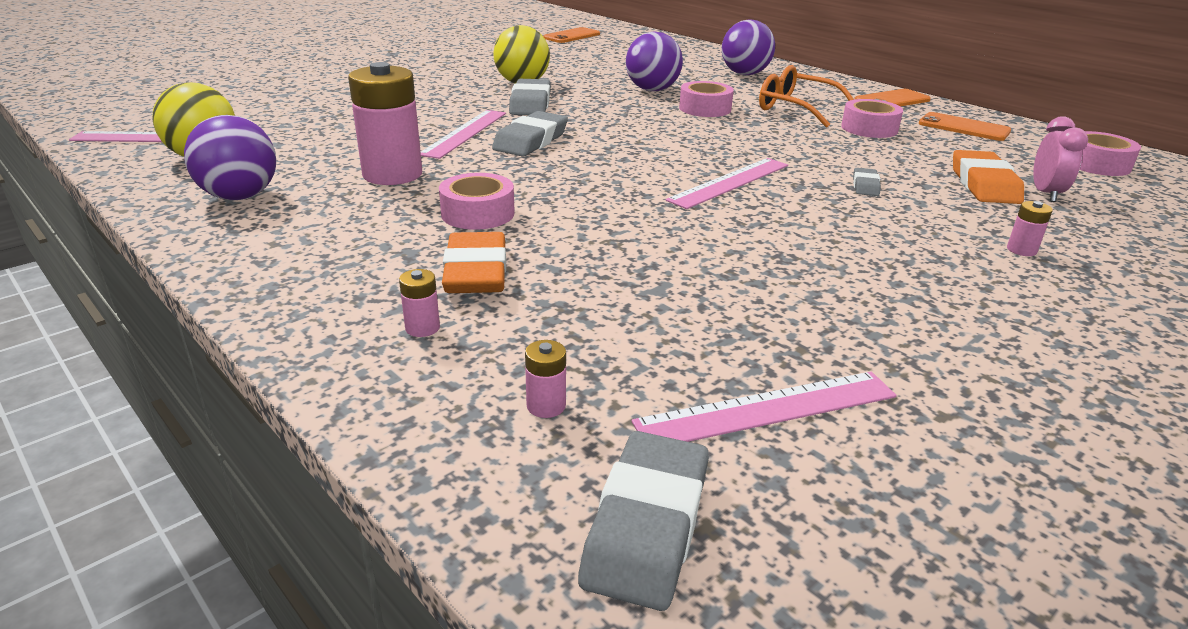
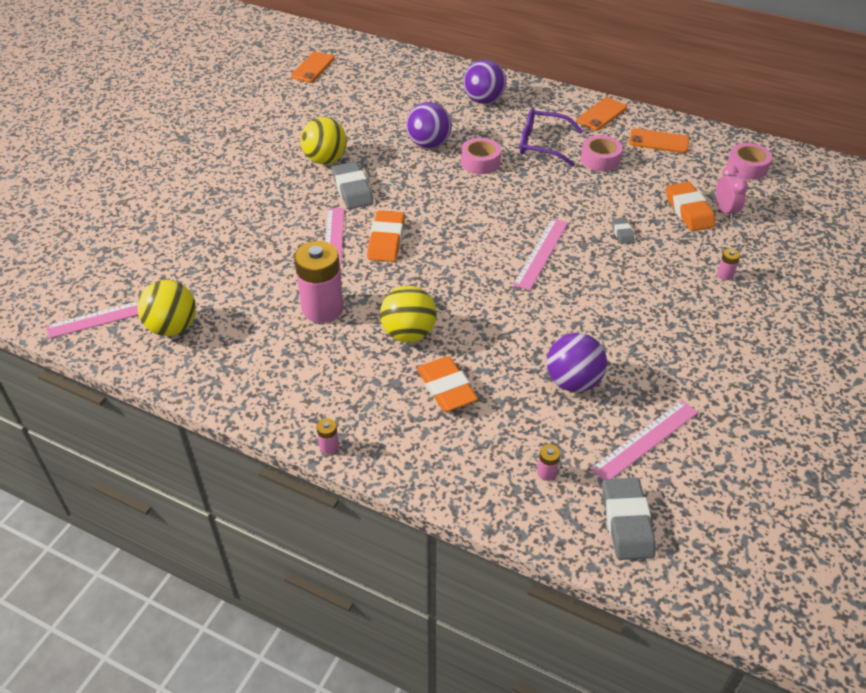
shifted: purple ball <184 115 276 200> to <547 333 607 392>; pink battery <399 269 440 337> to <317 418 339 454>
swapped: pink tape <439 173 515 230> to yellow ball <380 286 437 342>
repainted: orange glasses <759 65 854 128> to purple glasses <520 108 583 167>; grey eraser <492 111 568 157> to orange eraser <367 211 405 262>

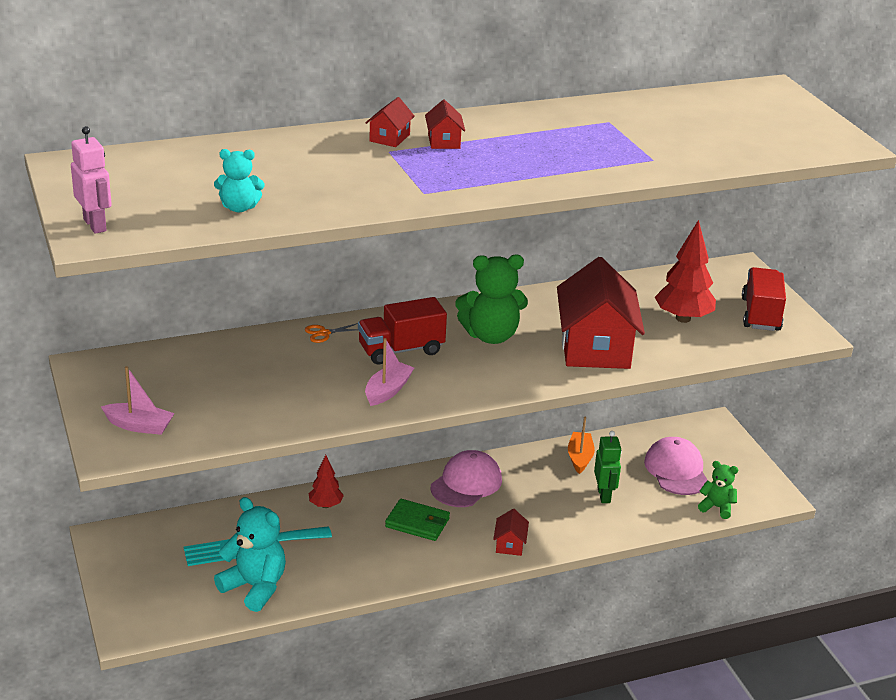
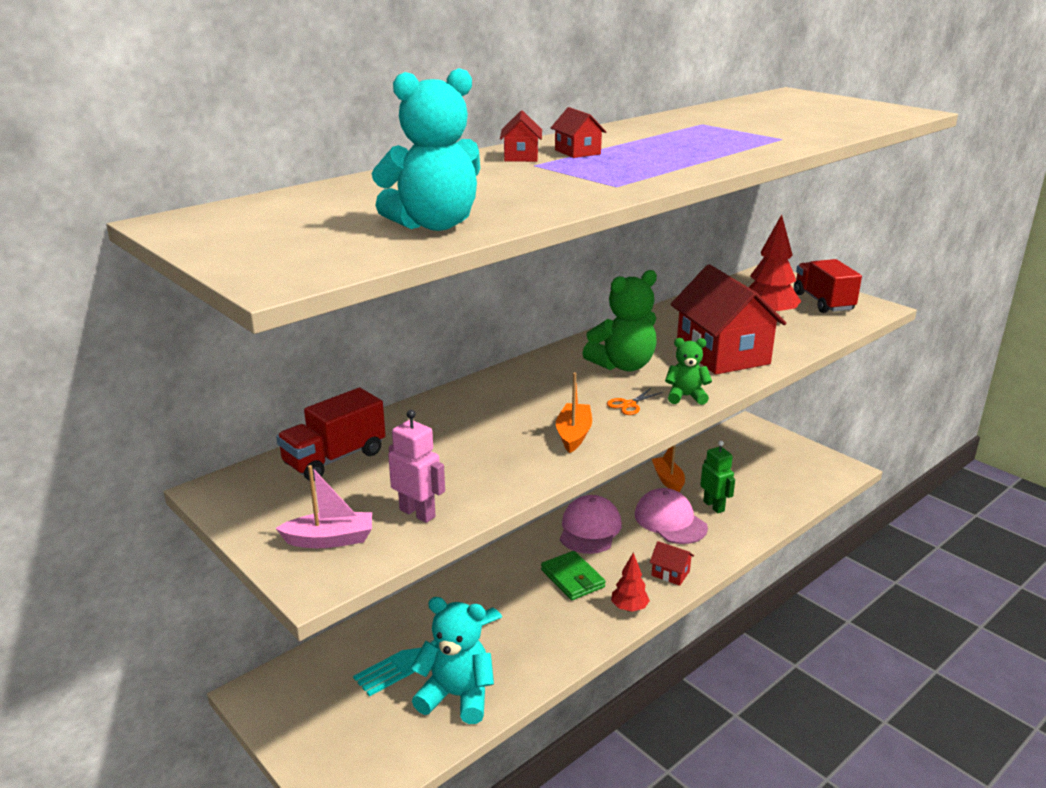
shifted: pink robot <71 126 112 234> to <388 410 445 523>; red truck <358 297 447 364> to <276 388 386 481>; orange scissors <305 323 358 343> to <607 388 663 415>; pink cap <644 437 707 495> to <635 488 708 544>; red tree <309 455 344 508> to <611 553 650 612>; green teddy bear <698 461 738 519> to <665 338 712 405>
repainted: pink boat <365 338 414 406> to orange boat <556 373 592 453>
rotated: green wallet <385 499 450 541> = <541 551 606 600> 60 degrees clockwise; red house <493 509 529 556> = <650 541 694 586> 45 degrees counterclockwise
scaled: turquoise teddy bear <214 149 265 212> = <372 68 480 231> x1.75

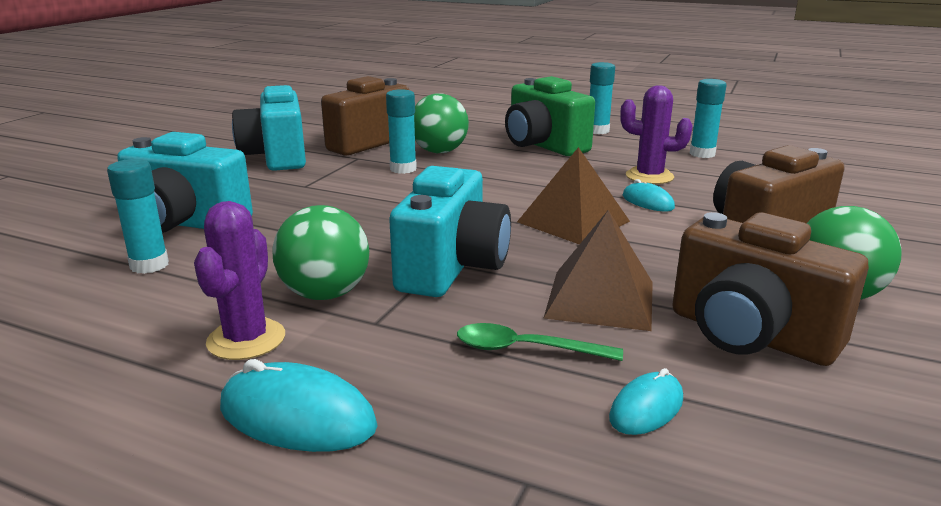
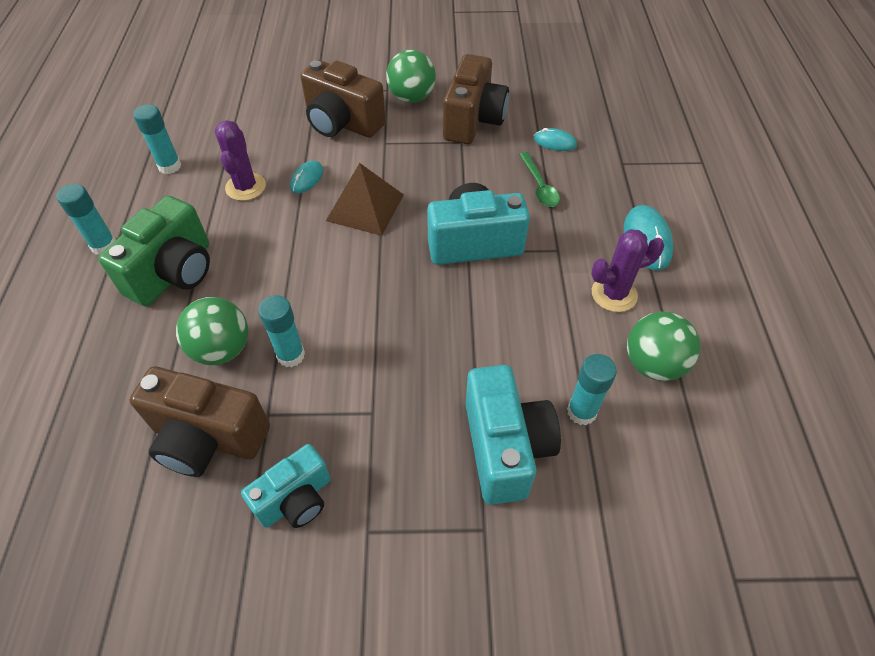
gone: brown pyramid <544 210 653 331>
shifted: green ball <273 205 369 300> to <627 312 700 381>
scaled: turquoise camera <232 85 306 171> = <241 444 331 528> x0.65

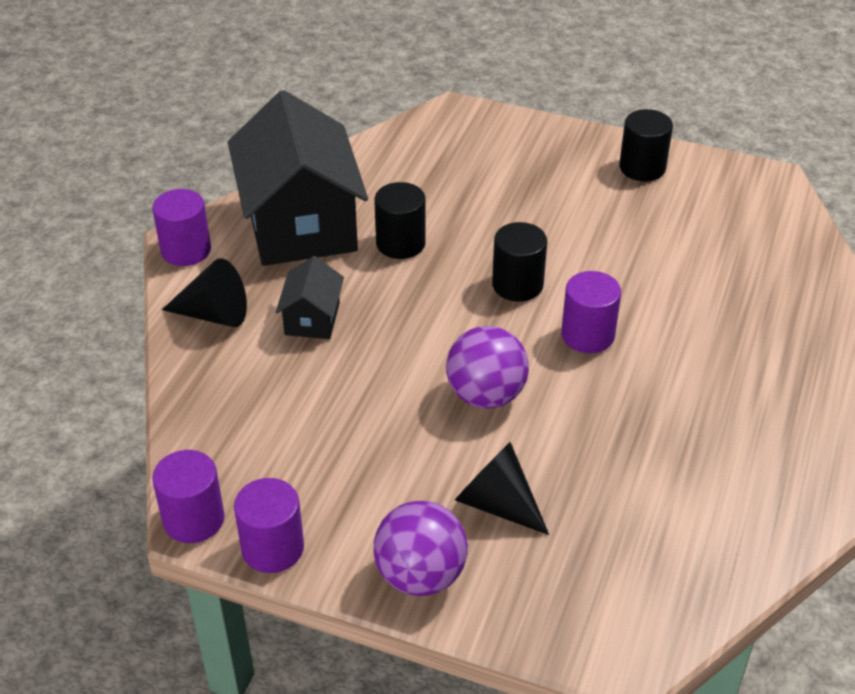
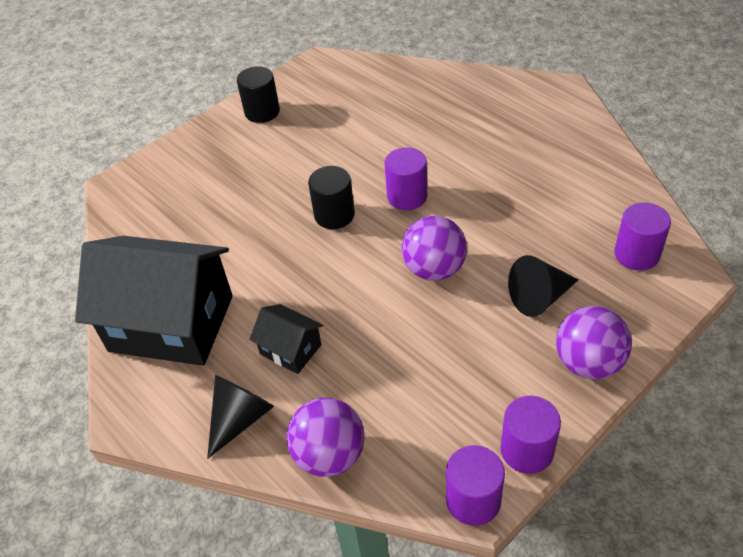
gone: black cylinder <374 182 426 259>
new: purple ball <287 398 365 477>
shifted: purple cylinder <152 189 211 266> to <614 202 671 271>

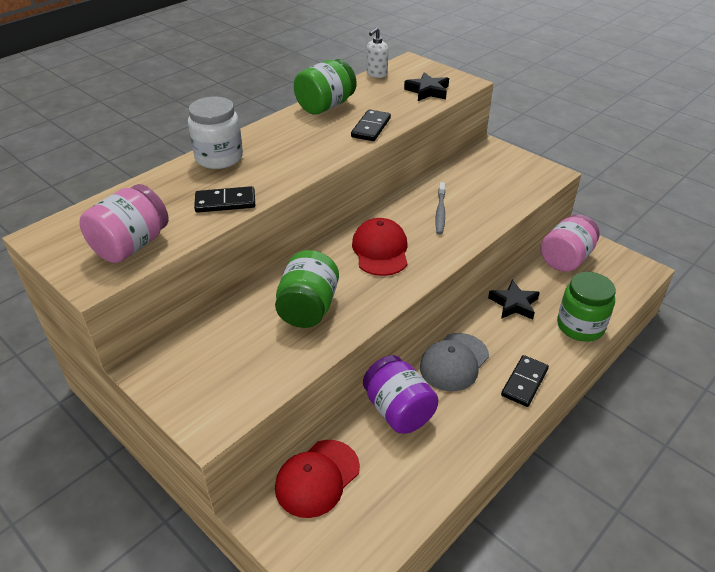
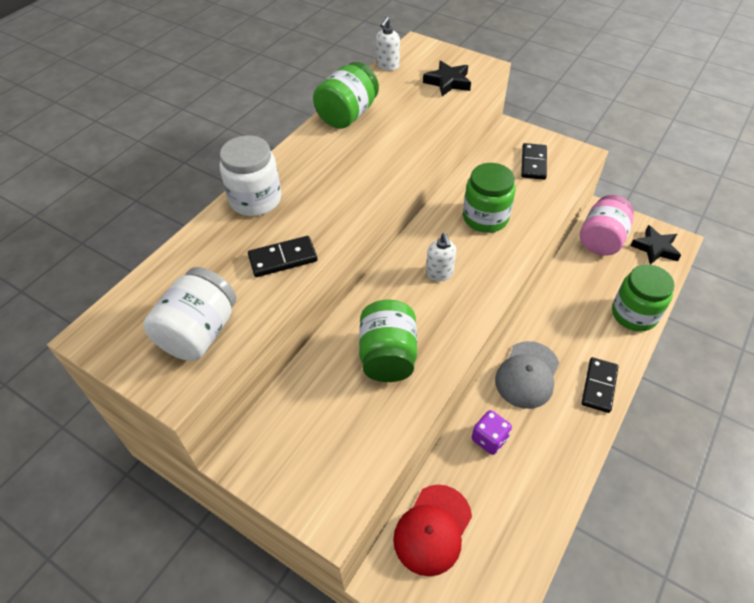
shifted: black domino <351 109 391 141> to <521 143 547 180>; black star <488 280 540 320> to <630 225 681 265>
swapped: grey toothbrush <436 182 445 235> to green jar <463 163 515 233>; red cap <352 218 408 276> to white soap dispenser <426 233 456 281>; purple jar <363 355 438 434> to purple dice <472 410 512 455>
repainted: pink jar <79 184 168 263> to white jar <143 267 236 361>

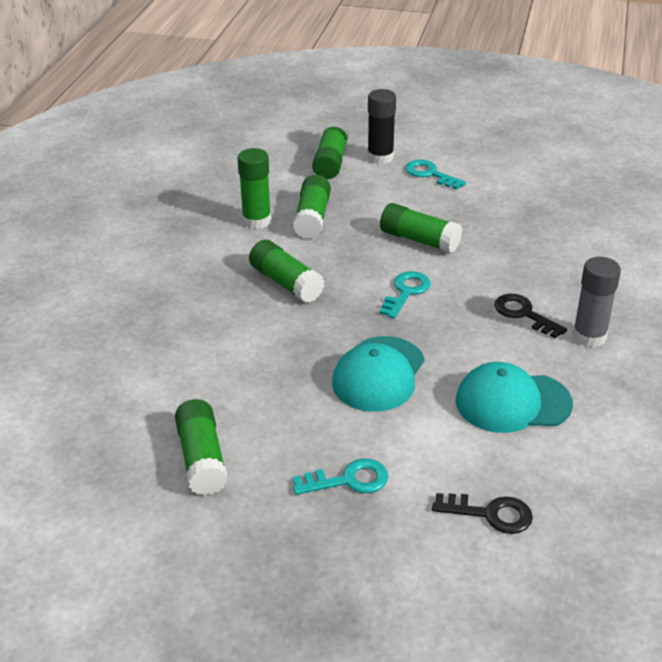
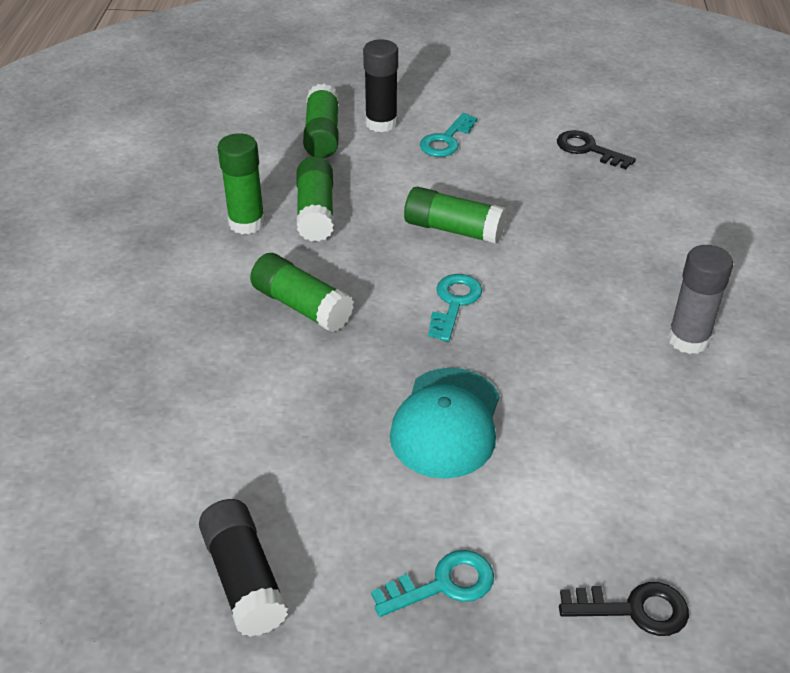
gone: turquoise cap <456 362 573 433>
shifted: black key <494 294 567 338> to <557 130 636 169>
repainted: green glue stick <175 399 228 496> to black glue stick <199 499 288 637>
rotated: turquoise key <405 160 466 190> = <420 113 477 157> 90 degrees counterclockwise

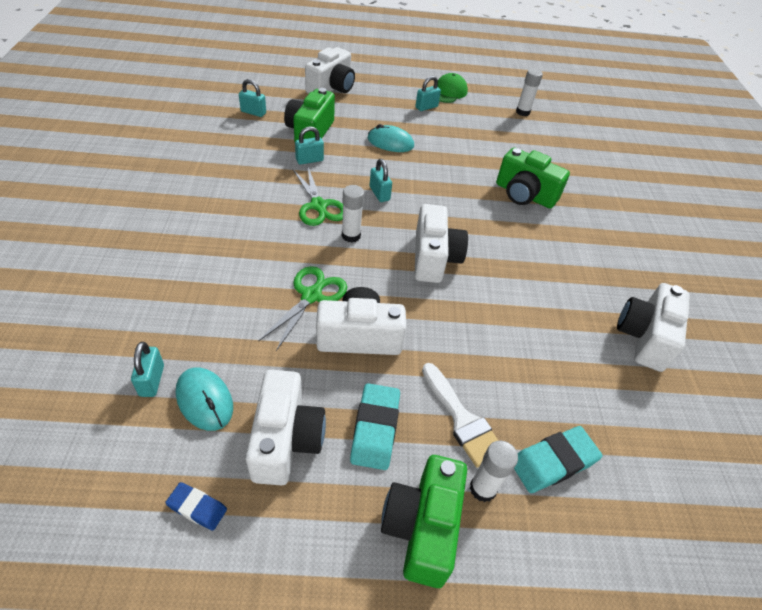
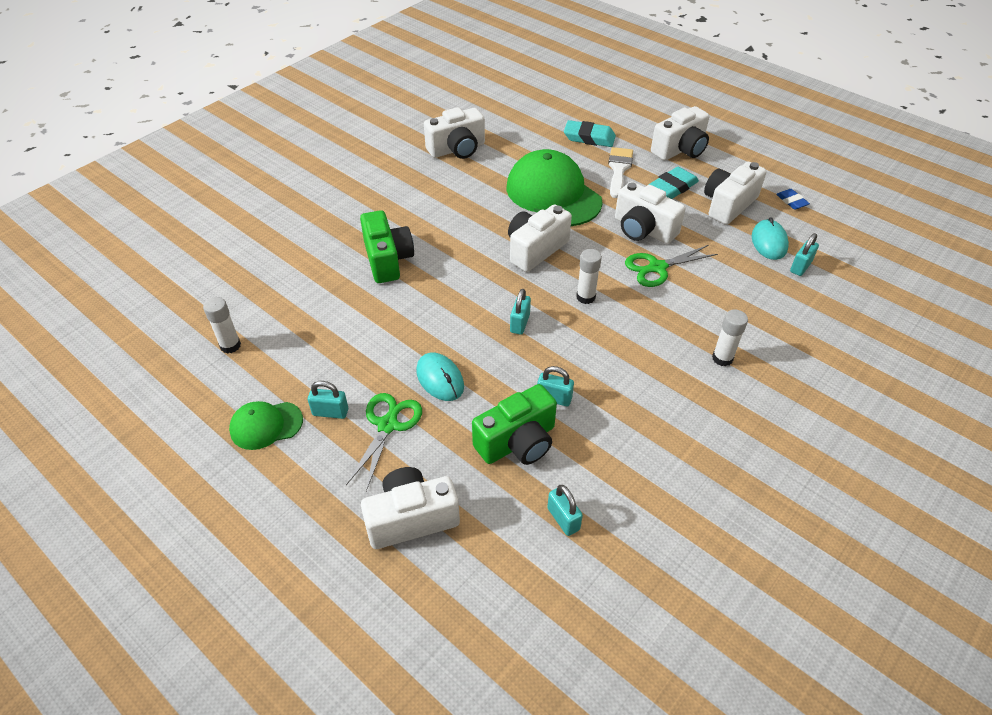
new: green cap <506 149 602 226>
shifted: green scissors <293 167 343 226> to <346 393 422 491>; white glue stick <470 441 518 502> to <712 310 748 367>
repainted: green camera <381 455 467 588> to white camera <651 106 709 160>

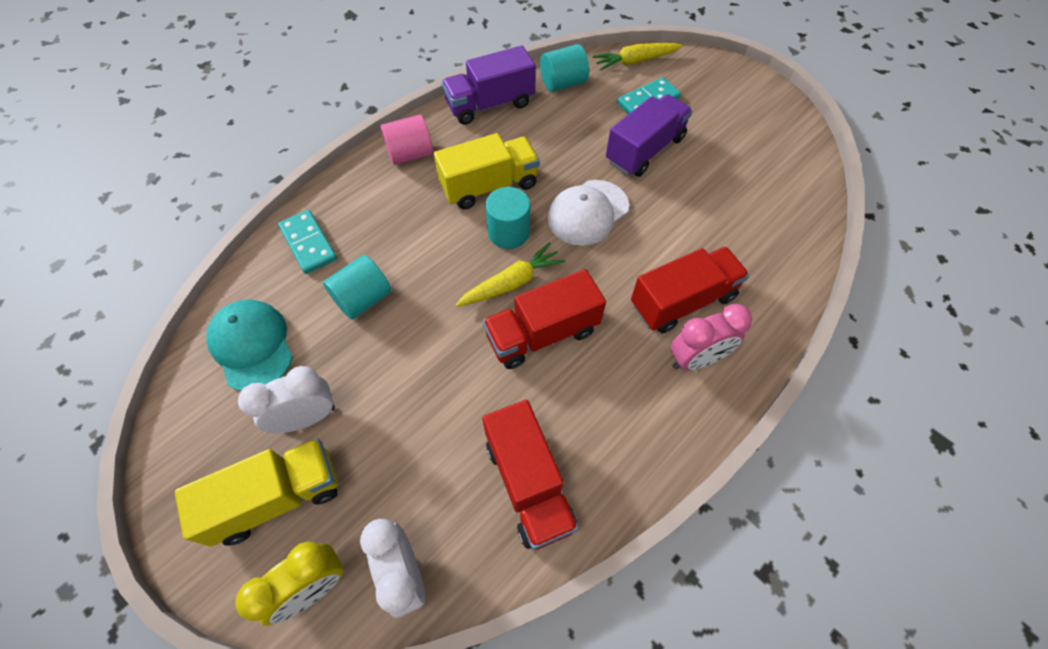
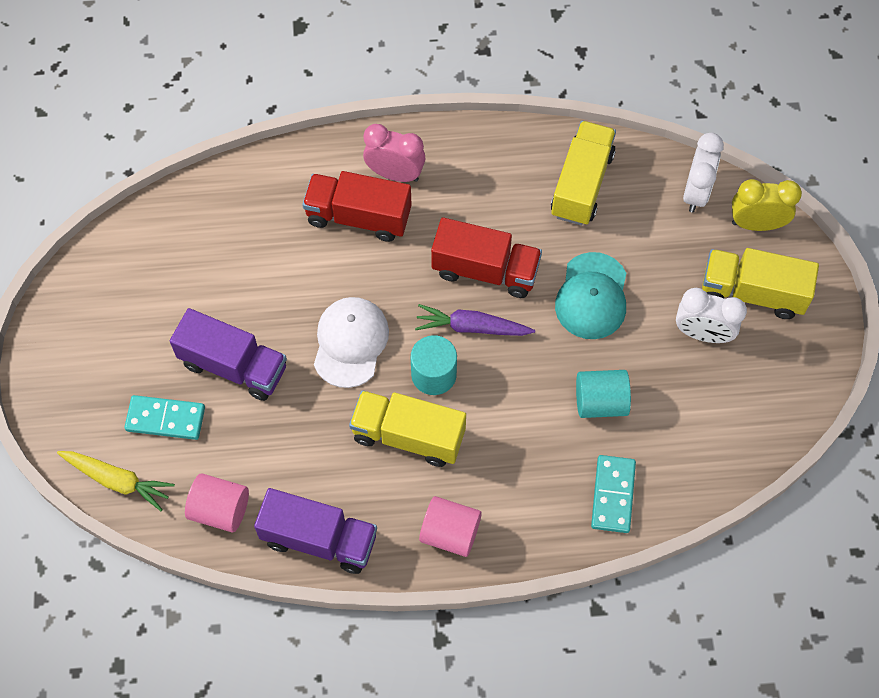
shifted: turquoise cap <206 300 293 391> to <555 252 626 339>
repainted: turquoise cylinder <540 44 589 92> to pink cylinder <185 473 249 533>; yellow carrot <456 242 565 307> to purple carrot <415 304 535 336>; red truck <482 400 579 550> to yellow truck <551 121 616 226>
rotated: purple truck <606 94 693 177> = <170 308 287 401> 150 degrees counterclockwise; white cap <548 180 629 246> = <314 297 389 388> 75 degrees counterclockwise

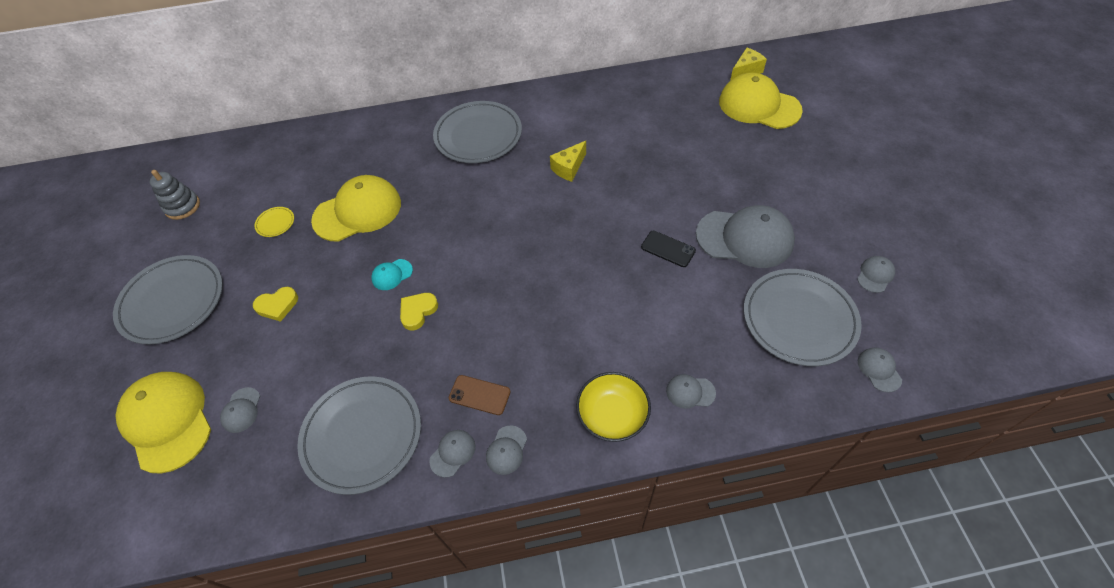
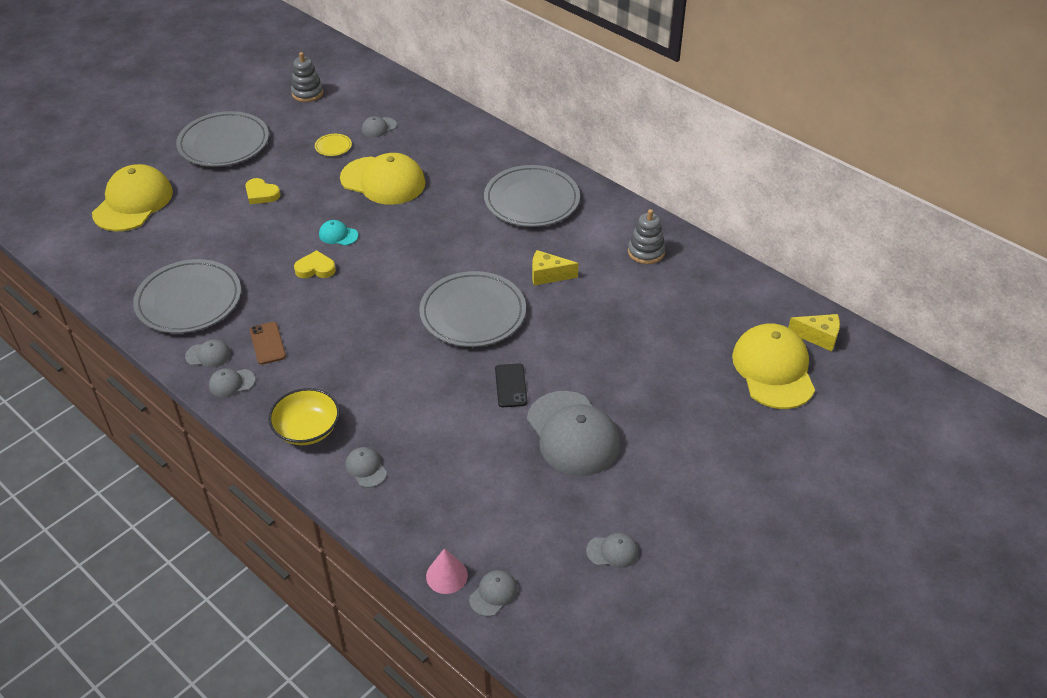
new: grey stacking toy <628 209 666 264>; pink cone <426 548 468 594>
shifted: grey plate <744 269 862 366> to <419 271 526 347>; grey cap <220 387 260 433> to <362 116 397 137>

